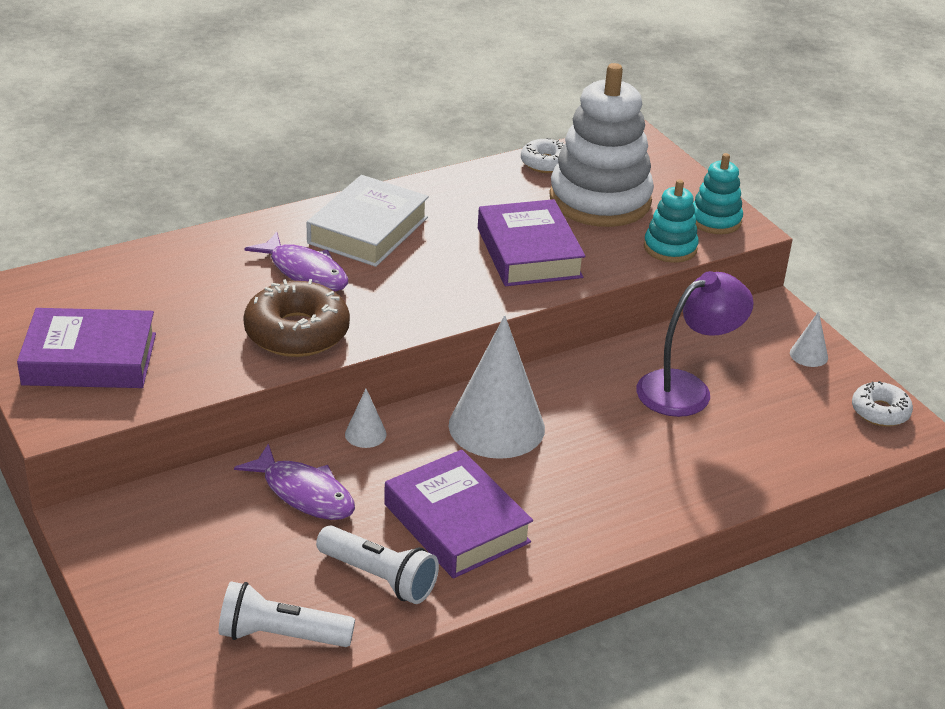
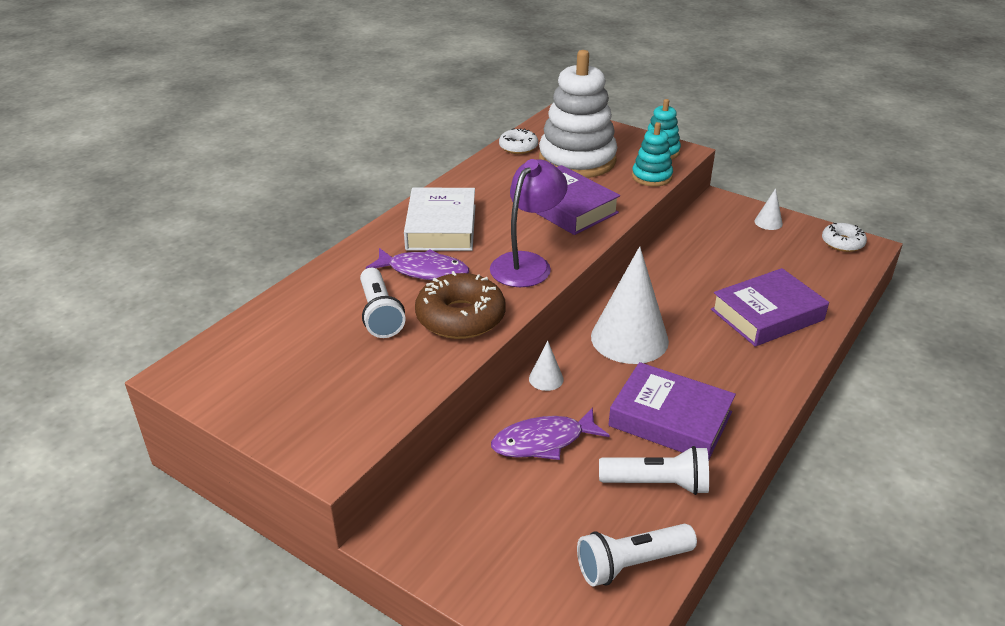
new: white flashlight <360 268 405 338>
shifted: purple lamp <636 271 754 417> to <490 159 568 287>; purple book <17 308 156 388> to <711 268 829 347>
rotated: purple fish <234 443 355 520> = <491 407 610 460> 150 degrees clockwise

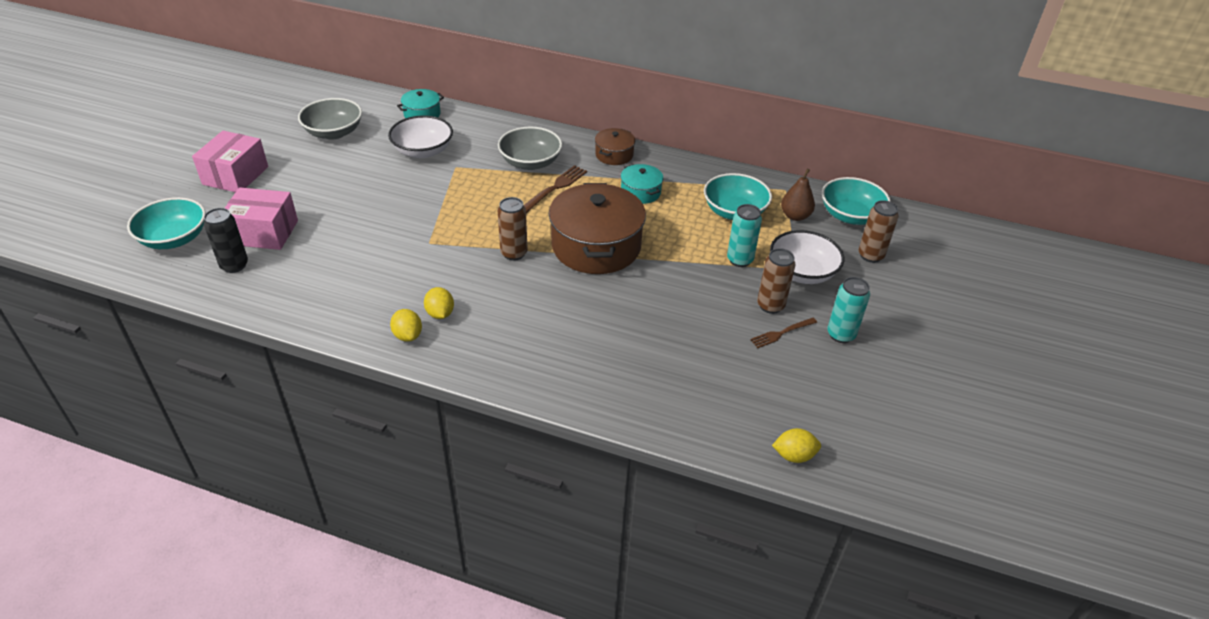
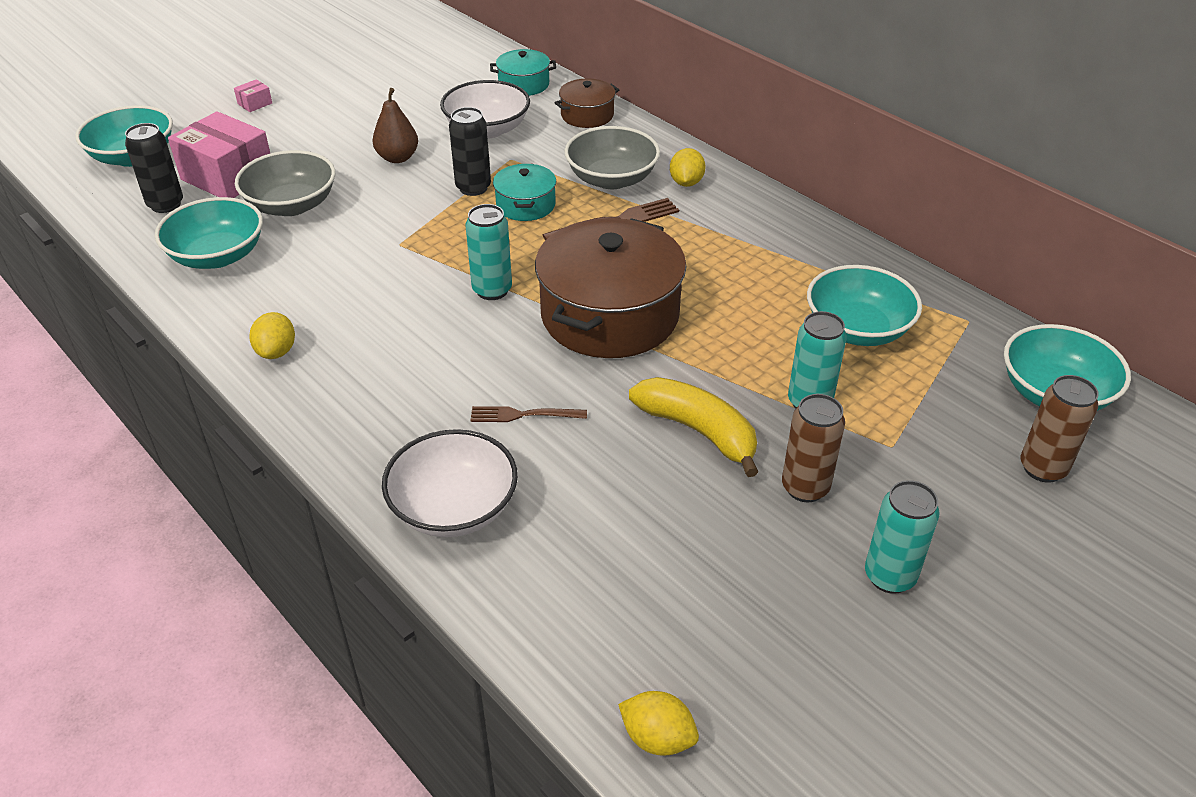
new: black can <449 107 491 196>; turquoise bowl <155 197 263 269>; yellow banana <629 377 759 477>
shifted: grey bowl <298 98 362 140> to <235 150 335 216>; brown pot <595 128 635 165> to <555 78 619 128>; turquoise pot <621 164 663 204> to <493 164 556 221>; brown pear <781 169 815 221> to <372 88 418 163>; white bowl <770 230 844 284> to <382 429 518 537>; yellow lemon <424 287 454 319> to <670 148 706 187>; brown fork <750 318 817 348> to <470 406 587 422>
repainted: brown can <498 197 528 261> to turquoise can <466 204 512 300>
scaled: pink box <192 131 268 192> = <234 79 272 112> x0.41

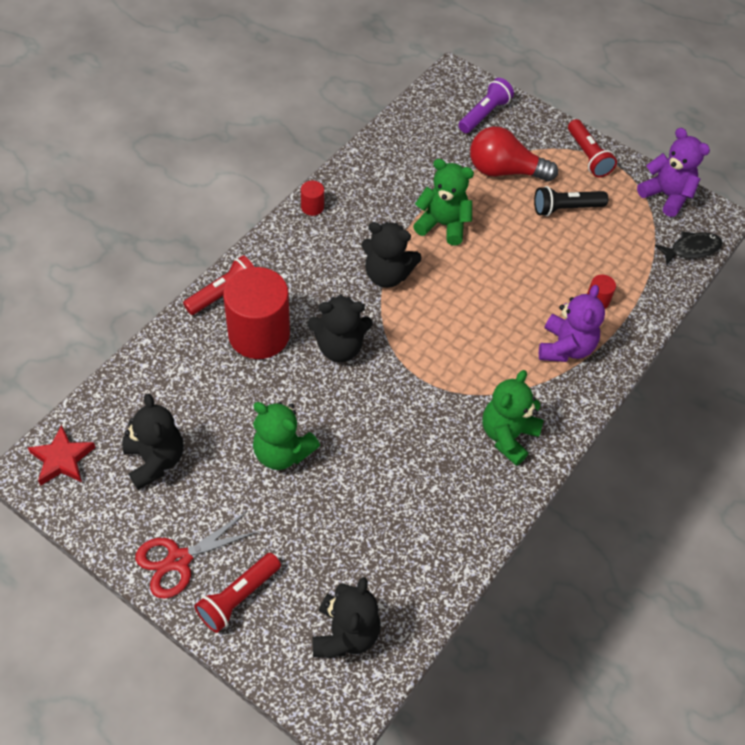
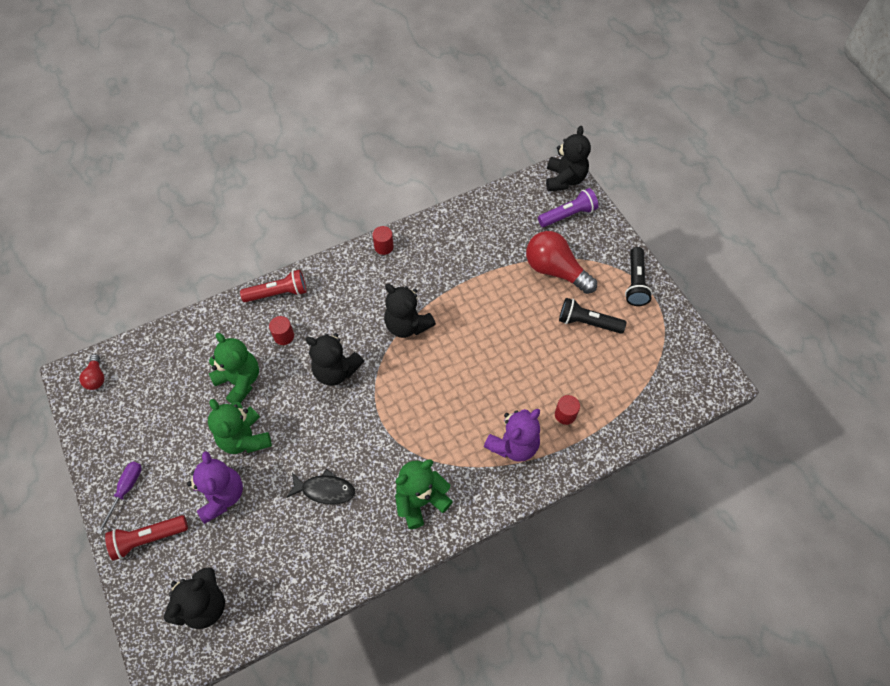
shifted: purple teddy bear <637 128 710 217> to <187 451 243 524>; green teddy bear <413 159 474 246> to <209 333 259 404>; black fish <655 231 723 265> to <286 469 355 505>; black teddy bear <122 393 184 490> to <546 126 591 191>
swapped: red star <28 424 96 486> to red light bulb <79 354 104 390>; red scissors <135 511 260 599> to purple screwdriver <97 462 142 534>
repainted: red flashlight <568 119 617 178> to black flashlight <625 247 652 306>
scaled: red cylinder <223 267 290 359> = <269 316 294 345> x0.41

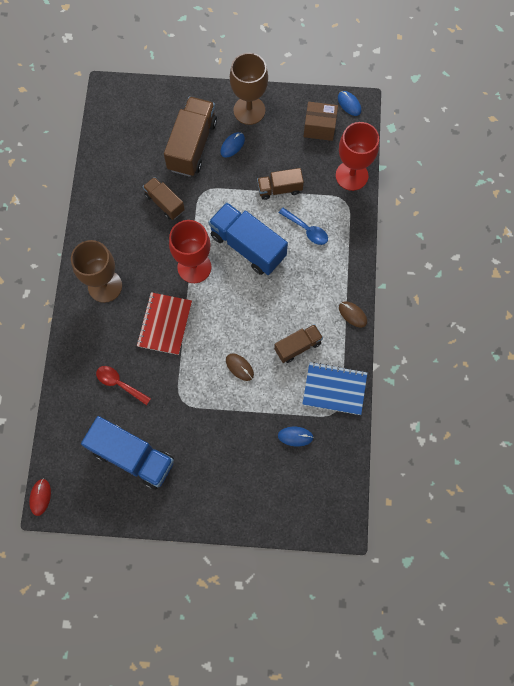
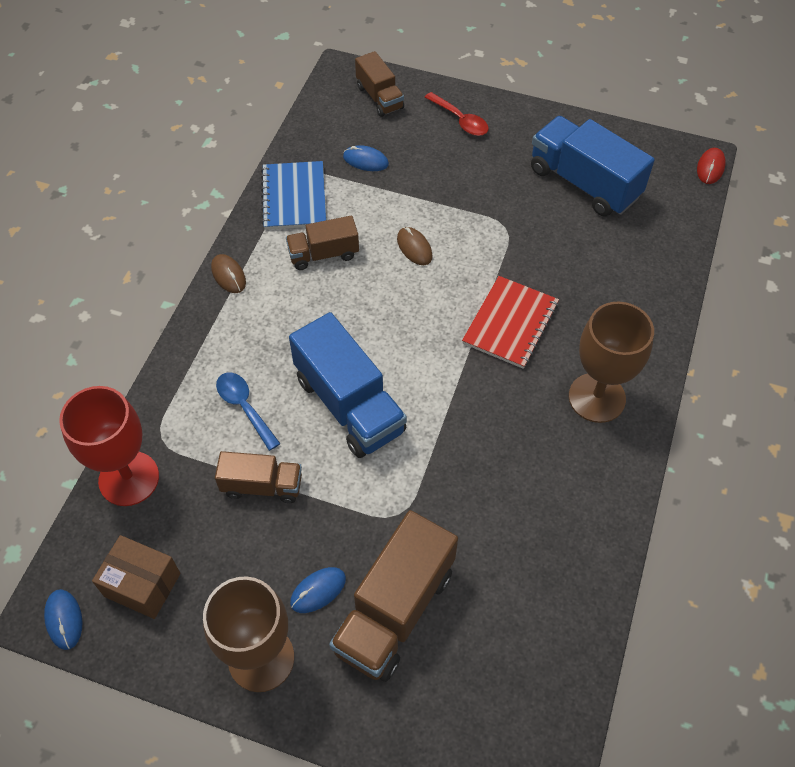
gone: red goblet <169 220 211 283>
shifted: brown truck <143 177 185 220> to <355 51 404 117>; red spoon <96 366 151 405> to <424 92 489 136>
rotated: blue notebook <302 362 367 415> = <261 161 326 230> 60 degrees clockwise

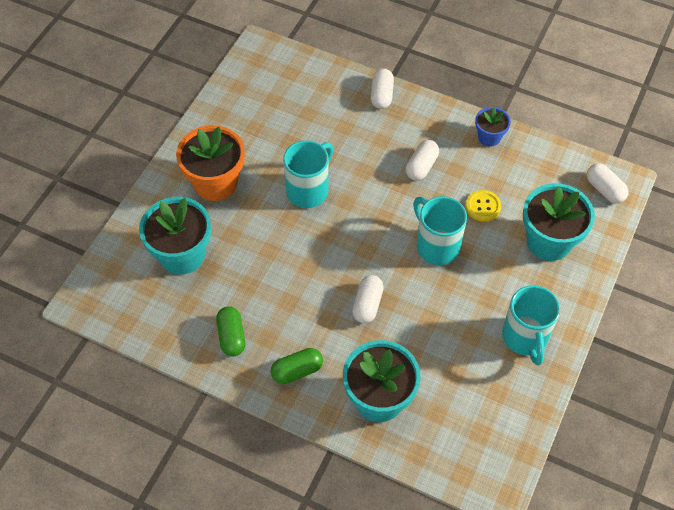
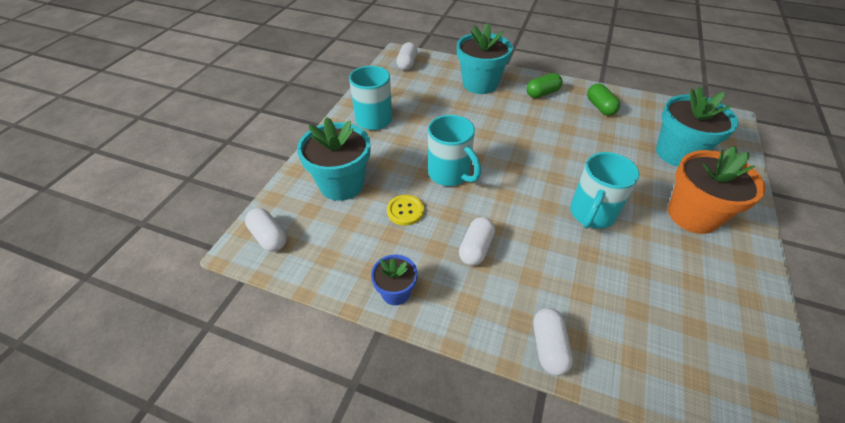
shifted: white capsule <352 275 384 323> to <397 42 417 70>

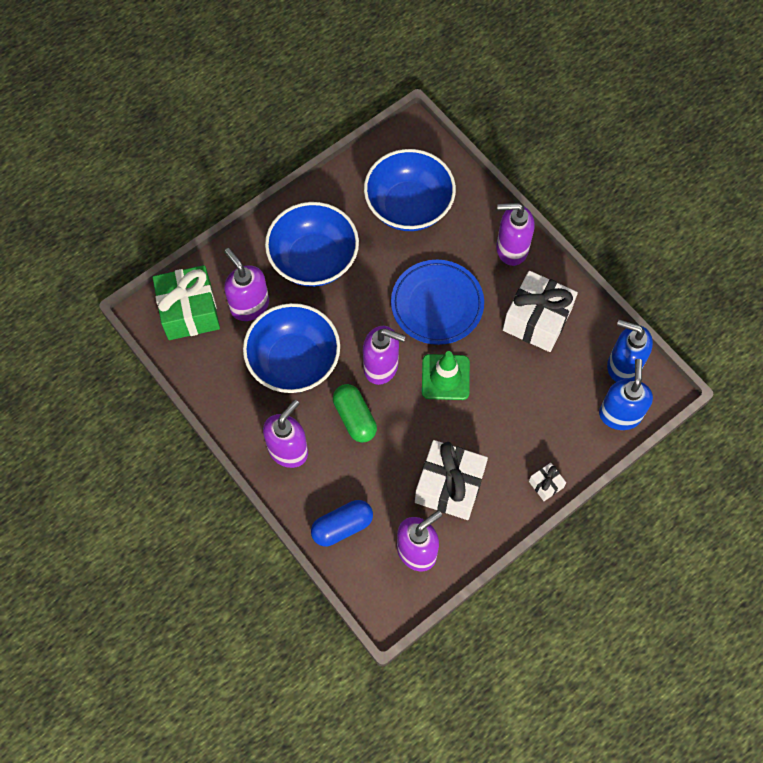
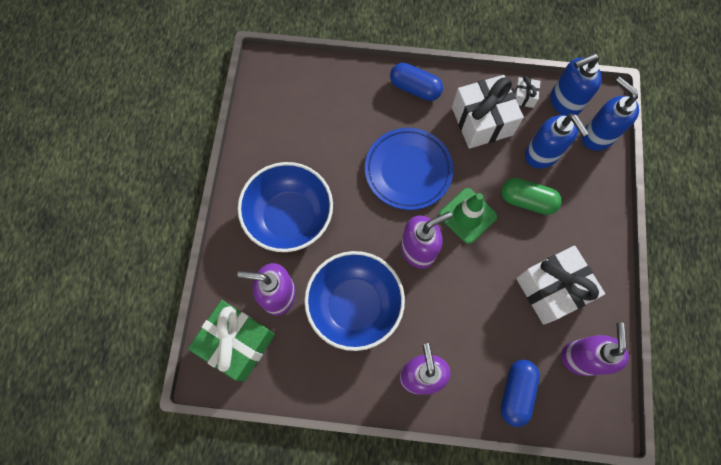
gone: blue bowl <364 149 456 231>
new: blue soap dispenser <525 114 589 169>
shifted: green capsule <333 384 377 443> to <501 178 562 215>; white gift <529 463 566 501> to <514 76 541 108>
swapped: purple soap dispenser <496 203 535 266> to blue capsule <390 63 443 101>

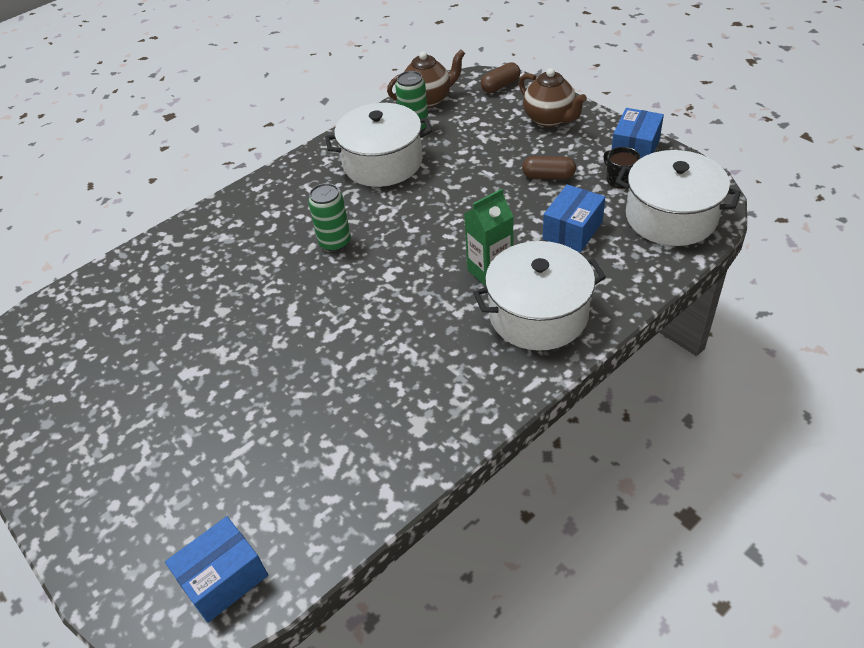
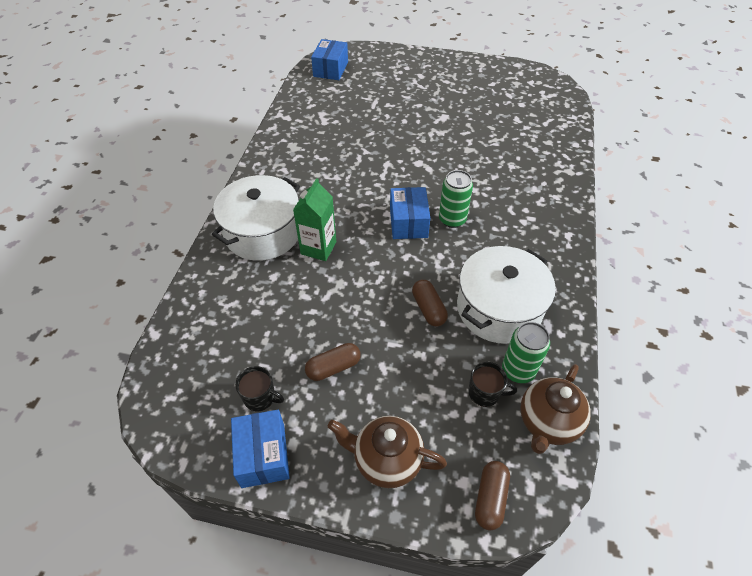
gone: white pot <615 150 741 246>
new: brown capsule <412 280 448 327>; black mug <468 362 517 407>
shifted: blue box <543 184 605 252> to <390 187 430 239>

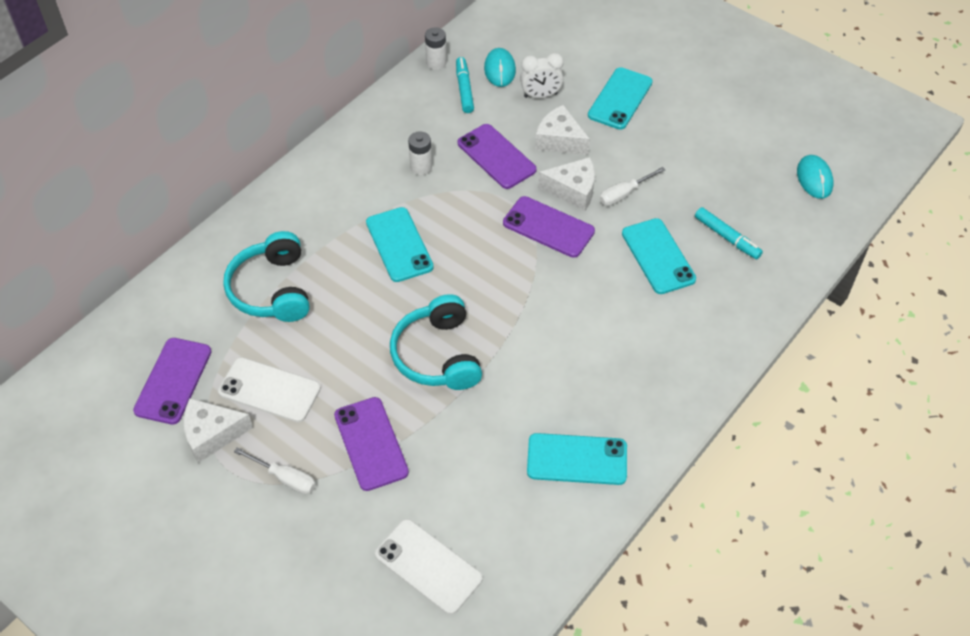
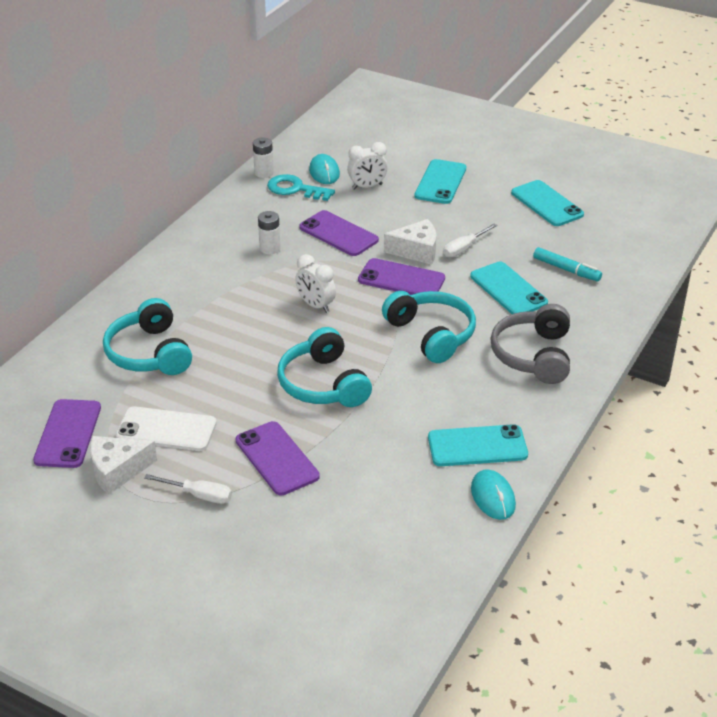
gone: white cheese <535 105 590 155>; white phone <375 519 483 615>
new: white clock <295 254 336 313>; turquoise headphones <382 291 476 363>; grey headphones <490 304 570 384>
shifted: turquoise mouse <797 155 834 199> to <471 469 516 520>; turquoise phone <366 207 434 282> to <511 180 584 226>
swapped: turquoise marker <456 57 474 113> to turquoise key <267 174 335 201>

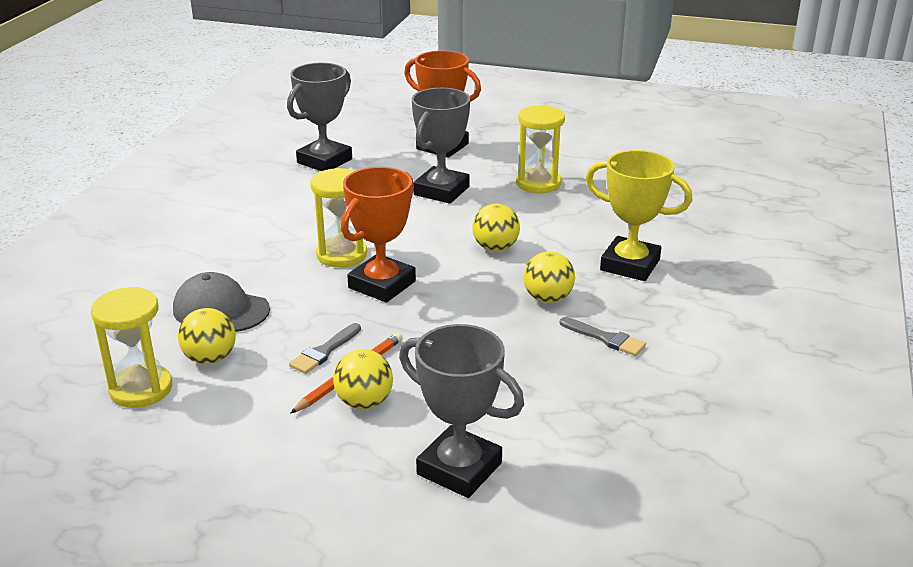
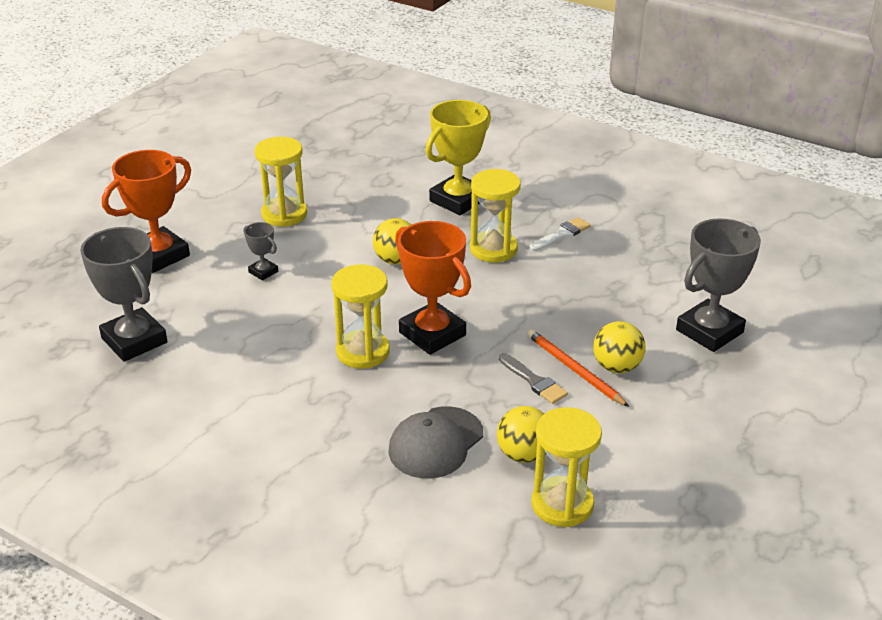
swapped: yellow ball <523 251 575 303> to yellow hourglass <470 169 521 262>
repainted: grey brush <560 317 646 356> to white brush <529 217 591 251>
scaled: grey trophy <412 88 470 204> = <244 222 278 281> x0.47

